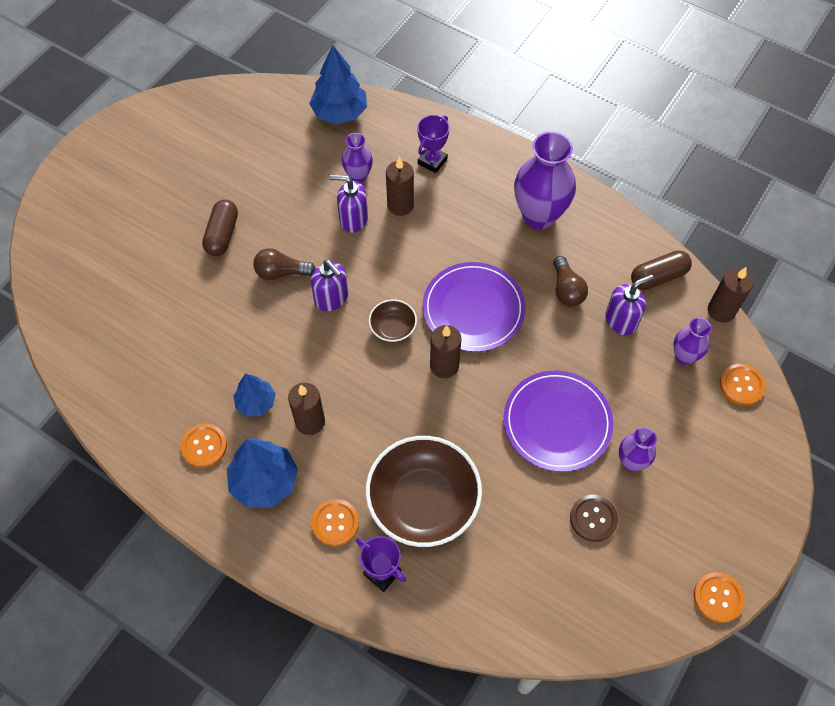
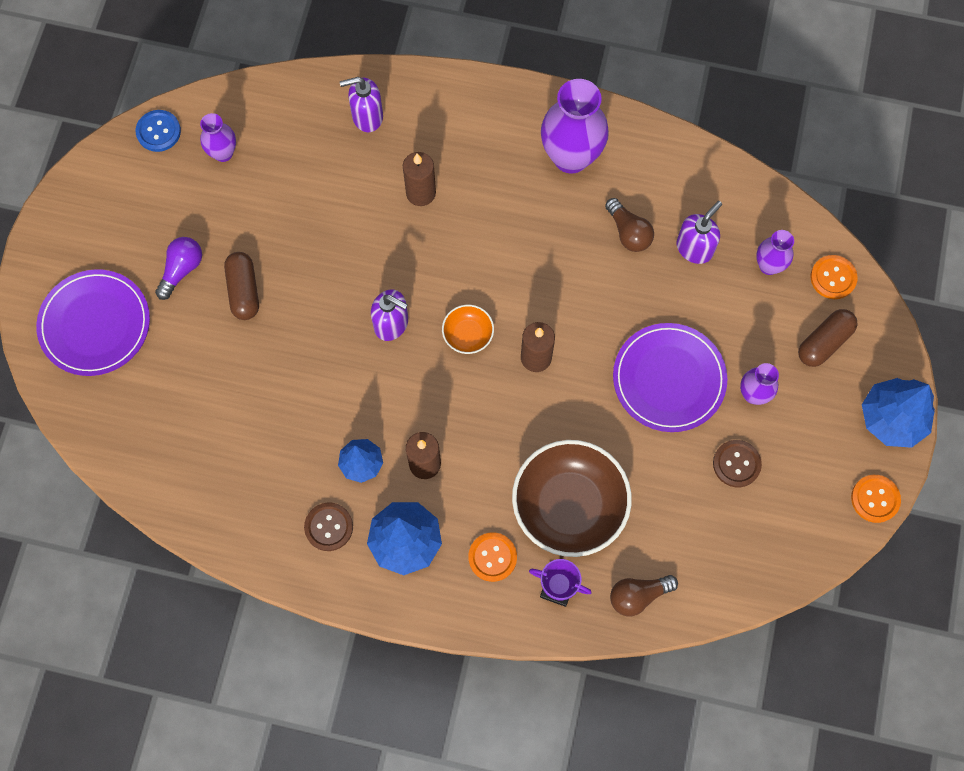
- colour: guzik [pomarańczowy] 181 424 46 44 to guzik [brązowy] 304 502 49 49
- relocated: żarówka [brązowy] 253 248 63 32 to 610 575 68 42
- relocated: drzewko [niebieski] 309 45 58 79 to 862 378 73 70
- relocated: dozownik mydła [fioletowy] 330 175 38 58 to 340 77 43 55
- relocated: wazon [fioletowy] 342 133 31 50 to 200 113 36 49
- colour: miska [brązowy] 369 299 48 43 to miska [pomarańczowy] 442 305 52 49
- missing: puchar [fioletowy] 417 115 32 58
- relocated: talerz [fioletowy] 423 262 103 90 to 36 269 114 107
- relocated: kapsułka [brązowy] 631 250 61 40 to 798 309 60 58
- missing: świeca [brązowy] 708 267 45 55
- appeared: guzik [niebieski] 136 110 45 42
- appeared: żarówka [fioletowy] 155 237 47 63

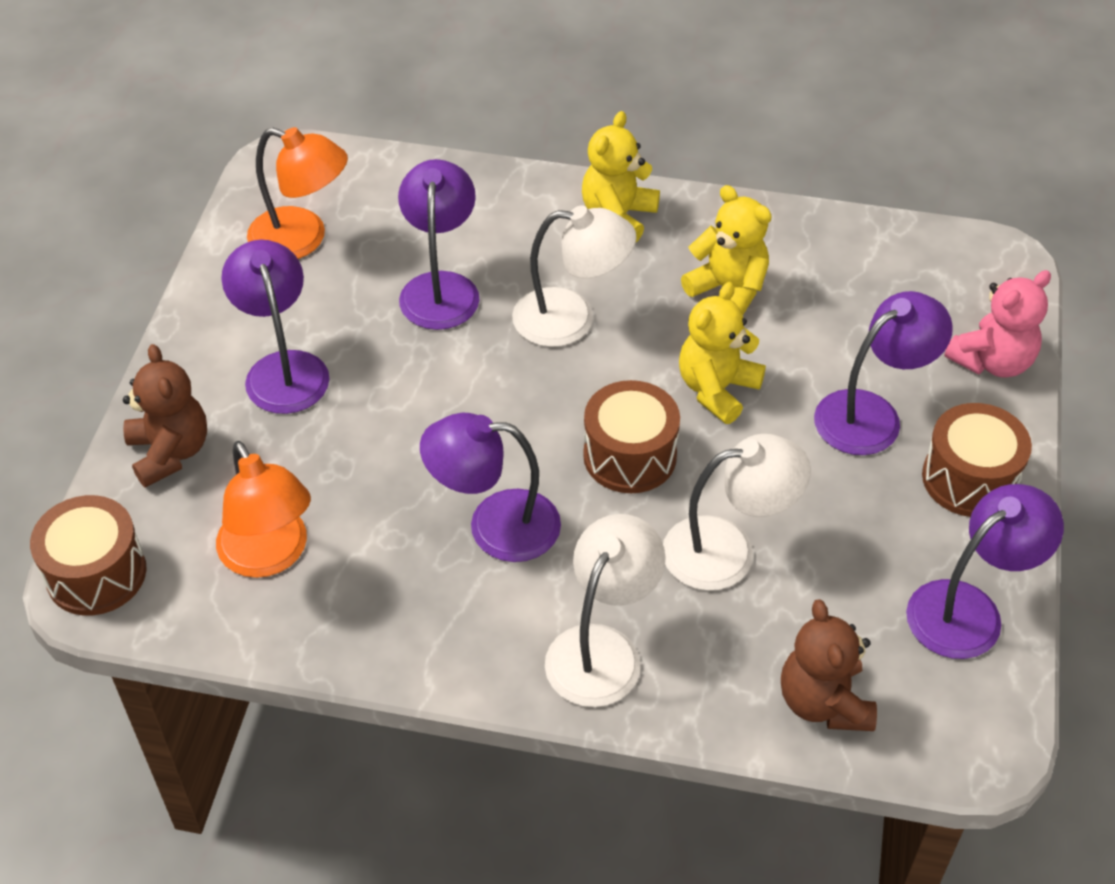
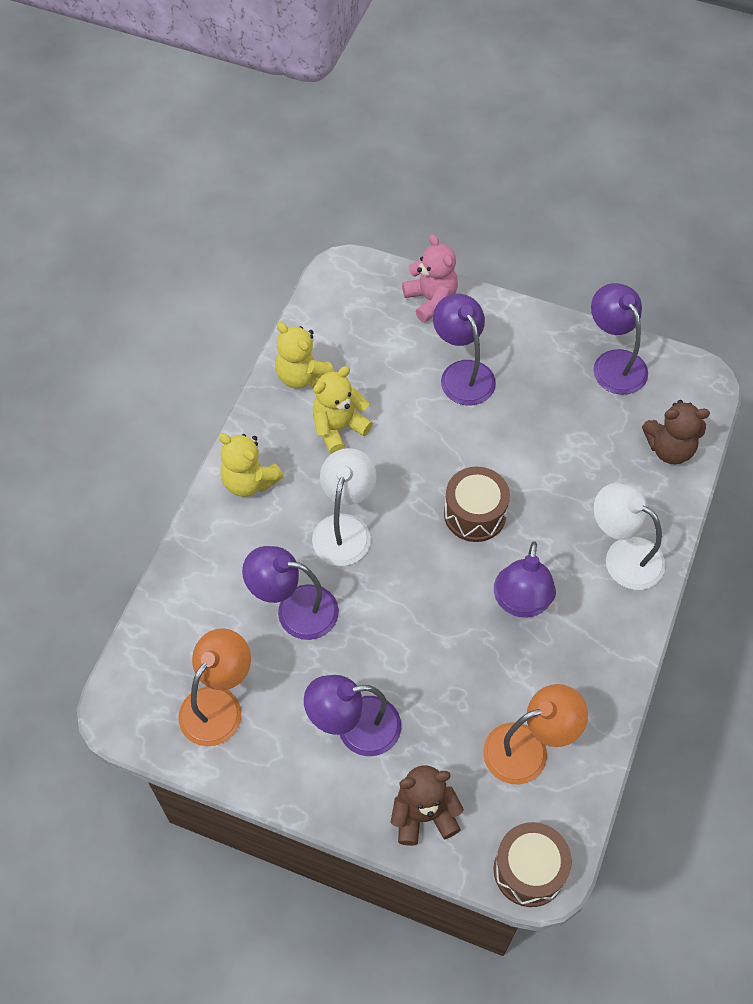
- missing: lampka [biały] 663 434 148 157
- relocated: miś [żółty] 679 282 87 142 to 275 322 60 67
- missing: bęben [brązowy] 922 403 110 114

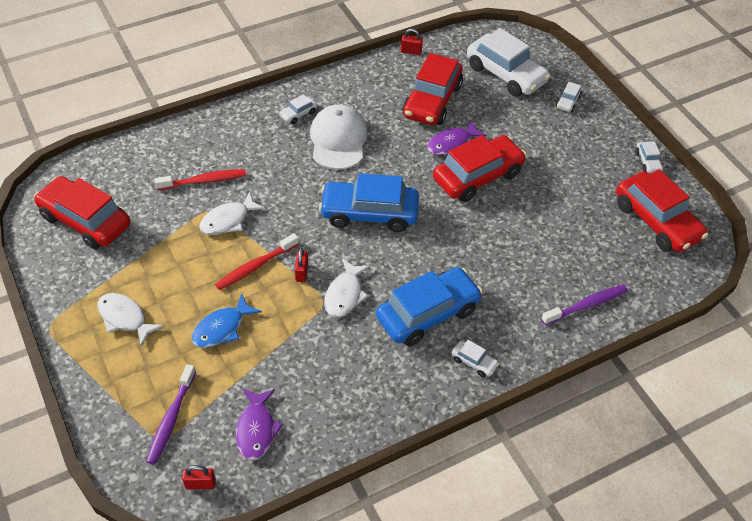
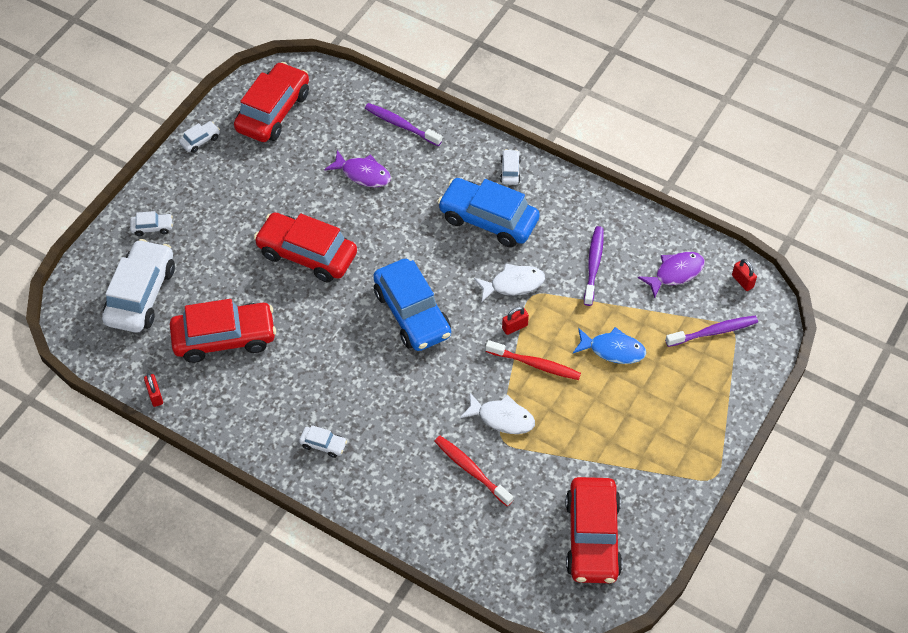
- missing: ryba [biały] 97 293 67 53
- missing: czapka [biały] 310 104 58 66
- relocated: ryba [fioletowy] 427 120 60 35 to 324 150 67 38
- appeared: szczoteczka do zębów [fioletowy] 584 226 20 80

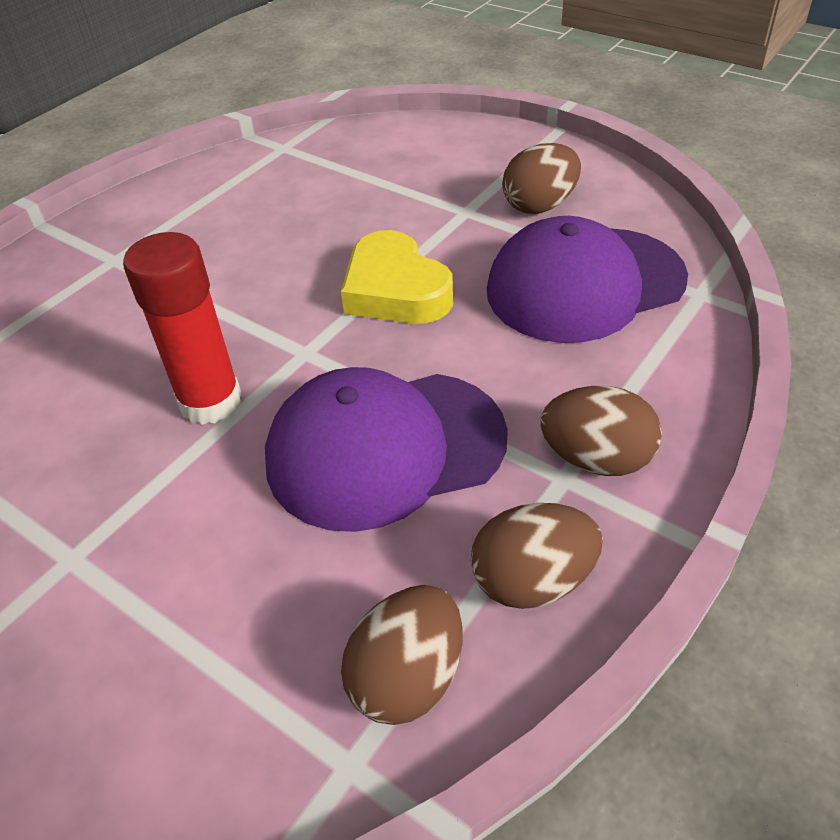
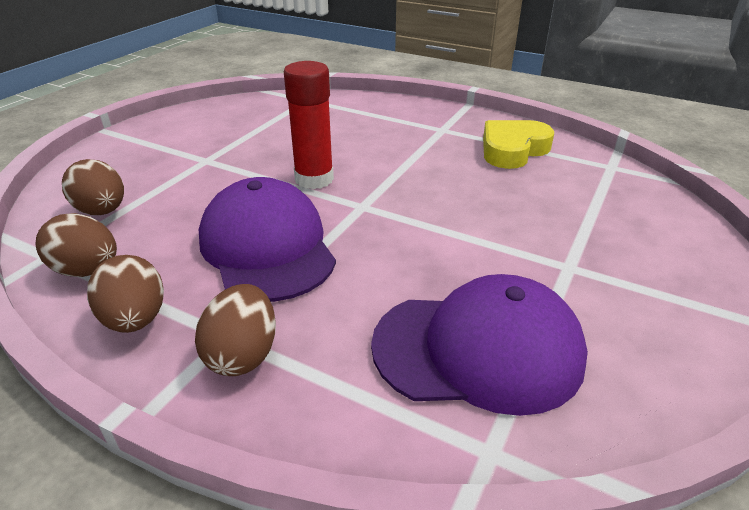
- relocated: serce [żółty] 341 230 112 94 to 483 120 71 49
- spun: czapka [fioletowy] 487 216 201 127 = 371 274 217 142 120 degrees clockwise
- relocated: jajko [brązowy] 502 143 79 71 to 62 159 62 56

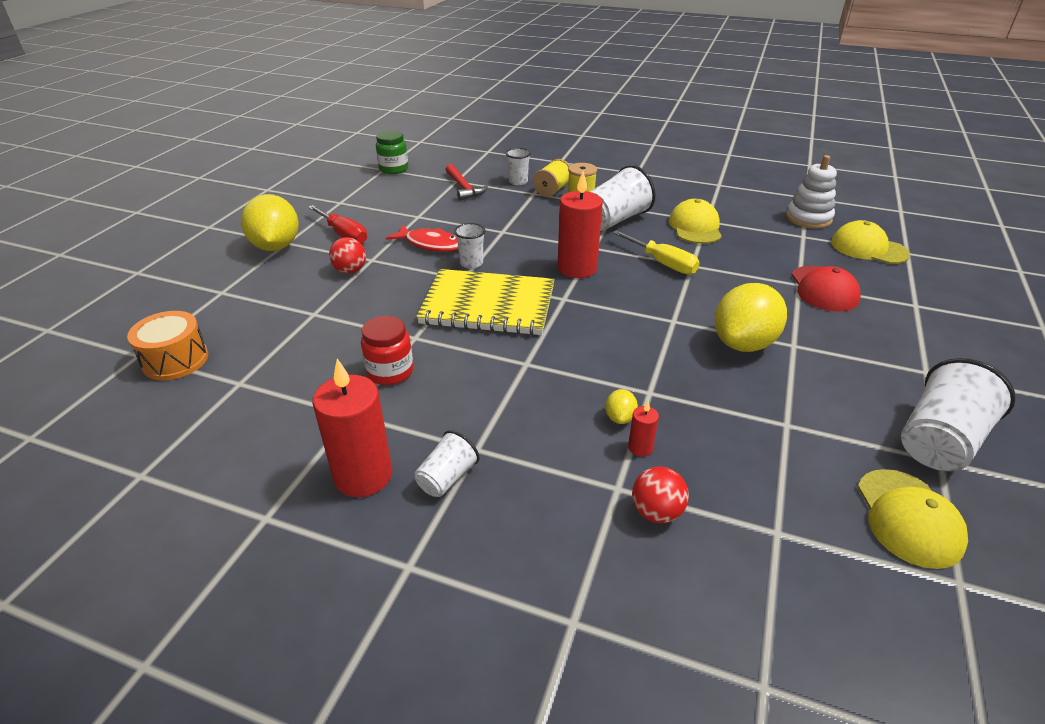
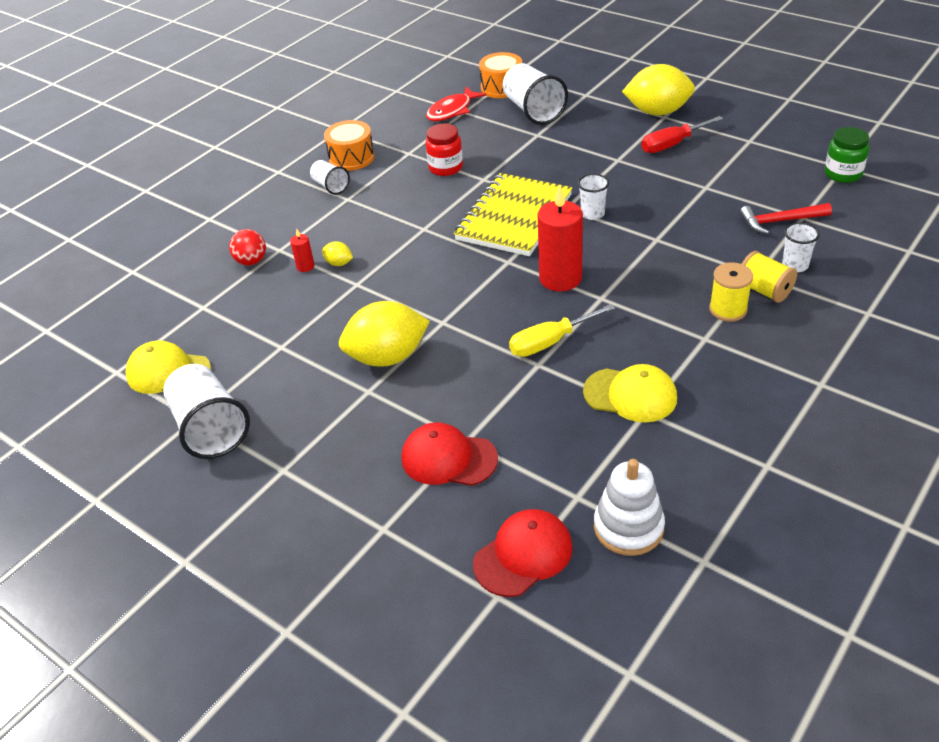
- exchanged: świeca [czerwony] 313 359 79 138 to bęben [pomarańczowy] 324 120 51 51
- missing: piłka [czerwony] 329 237 37 37
- relocated: ryba [czerwony] 386 224 72 28 to 426 87 61 34
- relocated: szklanka [biały] 590 165 66 66 to 503 63 65 62
- spun: cytryna [żółty] 715 283 72 69 = 339 301 91 66 75 degrees counterclockwise
- colour: czapka [żółty] 831 220 79 44 to czapka [czerwony] 473 509 100 88

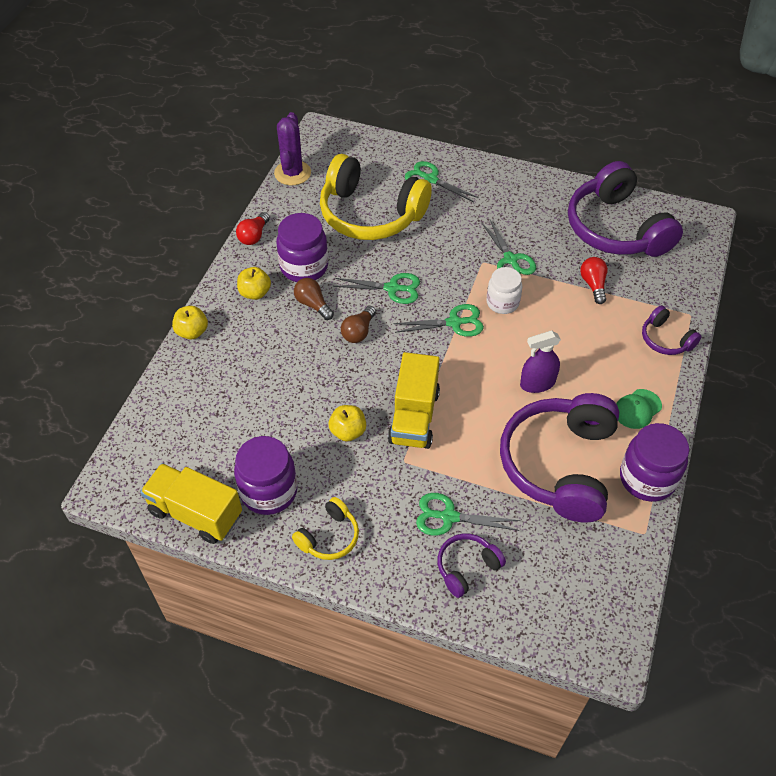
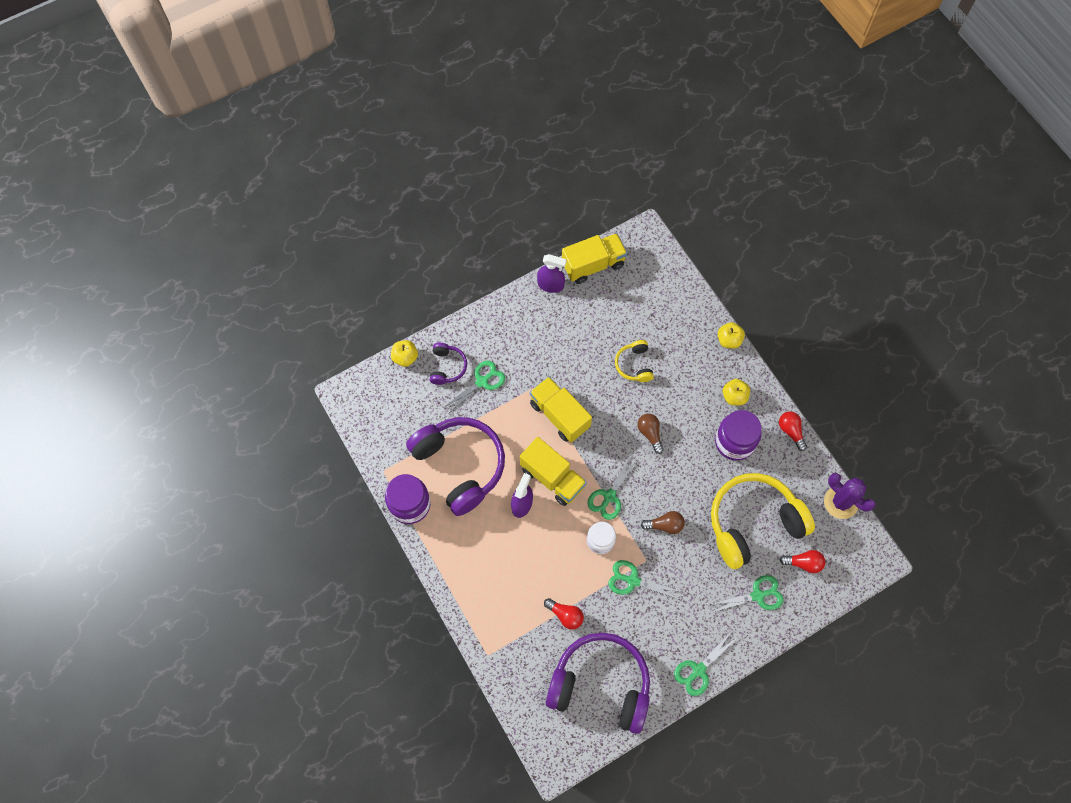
- missing: słoik [fioletowy] 234 436 64 79
- relocated: słuchawki [żółty] 292 497 67 63 to 615 340 39 42
- relocated: żarówka [brązowy] 294 278 40 42 to 641 511 44 23
- relocated: jabłko [żółty] 329 405 37 37 to 391 340 27 27
- relocated: nożyczki [zielony] 333 273 87 31 to 674 632 64 64
- missing: czapka [zielony] 616 389 46 40
- missing: słuchawki [fioletowy] 642 305 60 50
- appeared: ciężarówka [żółty] 520 437 67 69
- appeared: spryskiwacz [fioletowy] 537 254 30 39
- appeared: żarówka [czerwony] 780 550 45 23

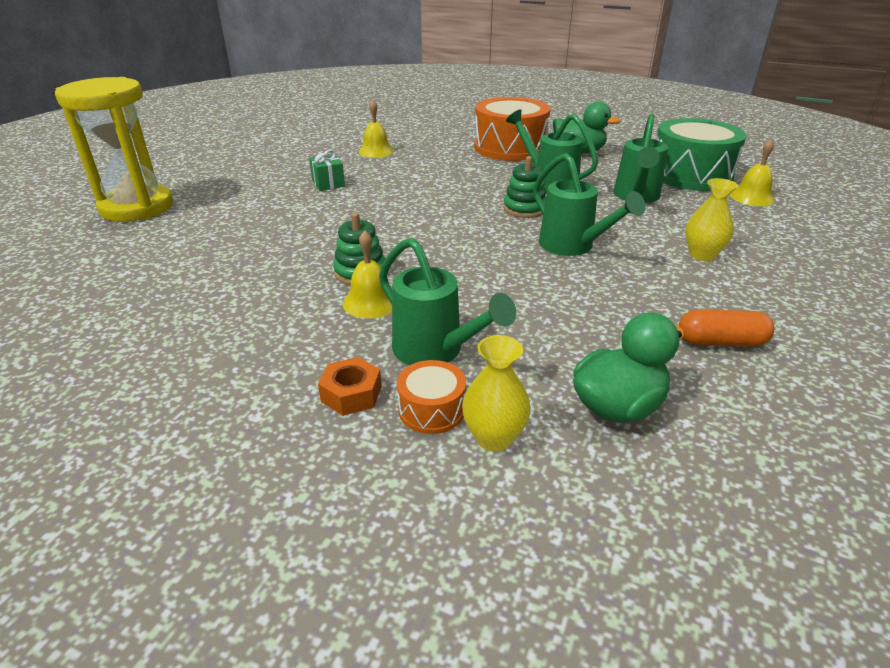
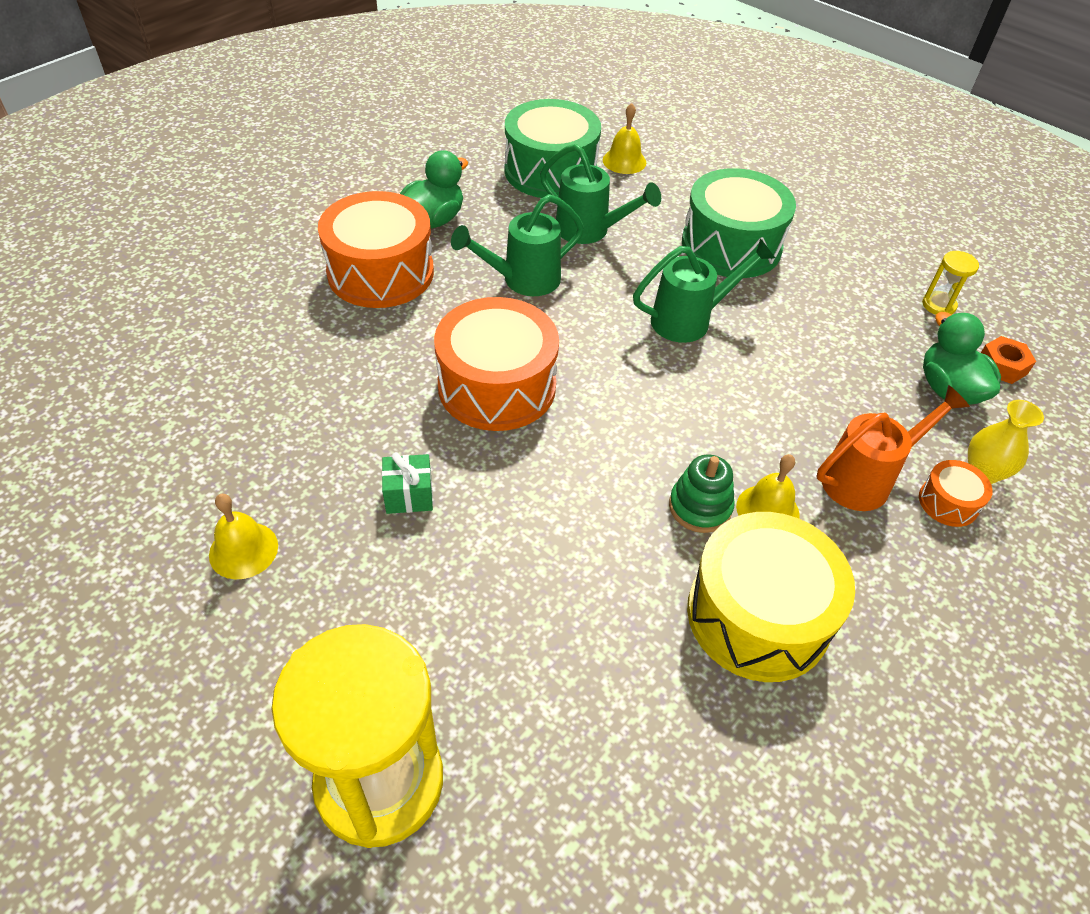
- relocated: nakrętka [pomarańczowy] 318 357 64 59 to 981 336 55 48
- relocated: dzwonek [żółty] 359 100 35 58 to 209 494 69 85
- colour: konewka [zielony] 379 237 137 128 to konewka [pomarańczowy] 817 385 153 126
- missing: zabawka nakładanka [zielony] 503 156 43 62
- missing: kapsułka [pomarańczowy] 679 309 95 38
- exchanged: wazon [żółty] 685 178 53 83 to bęben [zielony] 682 168 114 110
- appeared: bęben [pomarańczowy] 434 297 125 134
- appeared: bęben [żółty] 687 512 168 170
- appeared: klepsydra [żółty] 922 251 57 64

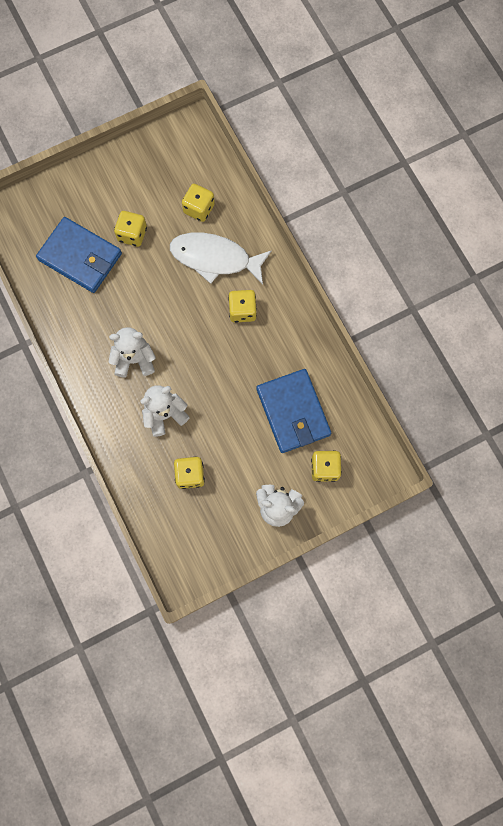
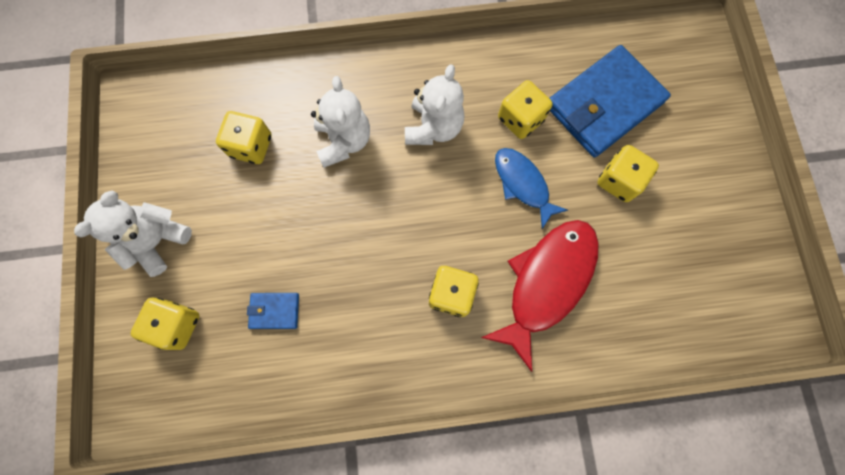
- colour: ryba [biały] 170 233 102 51 to ryba [czerwony] 481 220 118 152
- relocated: kostka do gry [żółty] 182 184 33 38 to 498 80 55 59
- size: portfel [niebieski] 257 369 74 84 = 247 293 52 36 x0.44
- appeared: ryba [niebieski] 495 148 73 81

